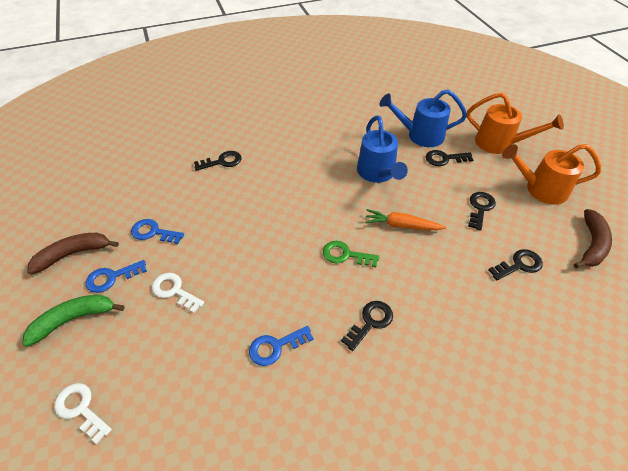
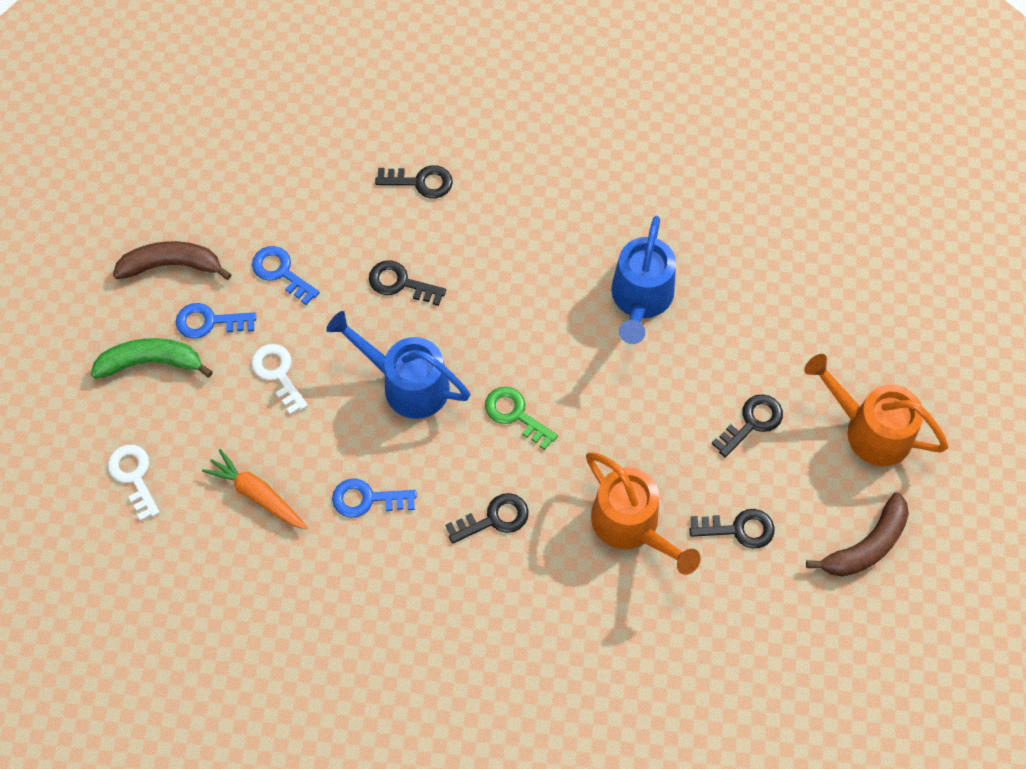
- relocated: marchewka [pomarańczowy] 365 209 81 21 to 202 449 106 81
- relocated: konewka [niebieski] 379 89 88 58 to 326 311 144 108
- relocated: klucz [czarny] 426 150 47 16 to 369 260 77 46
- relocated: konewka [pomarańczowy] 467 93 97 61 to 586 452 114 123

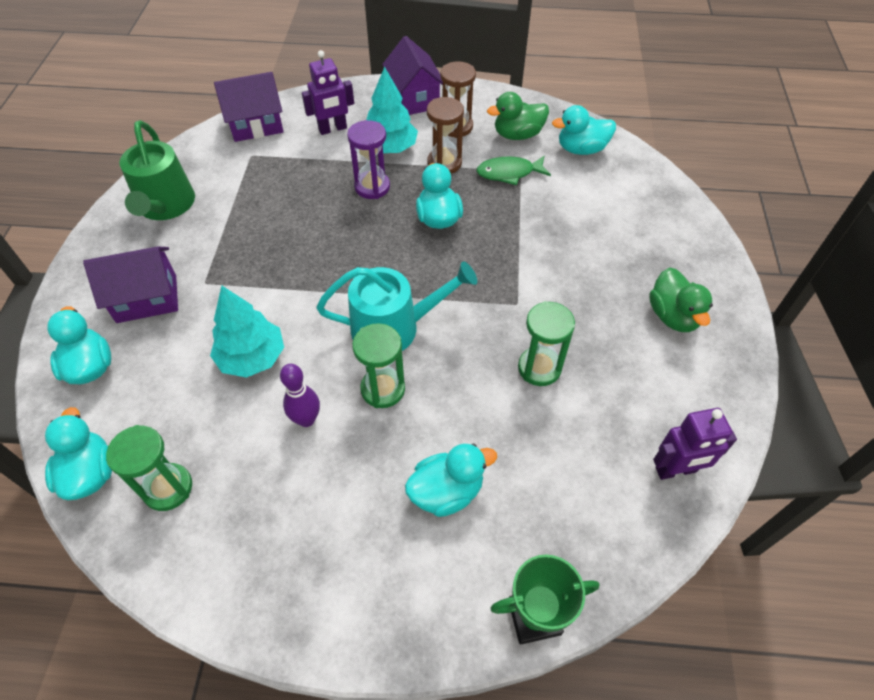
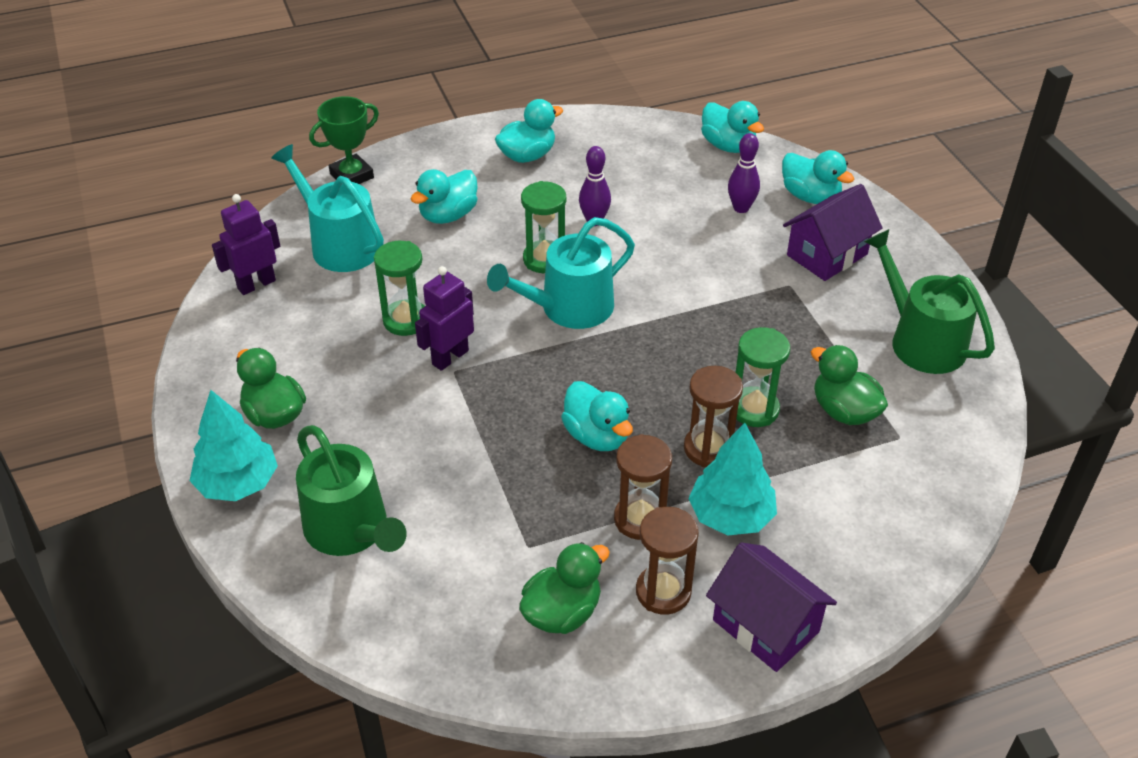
- relocated: klepsydra [zielony] 106 425 86 86 to 735 327 55 100
- relocated: drzewko [turkusowy] 210 286 74 92 to 190 390 88 111
- missing: domek [fioletowy] 214 72 70 70
- relocated: robot [fioletowy] 302 50 52 85 to 415 266 59 105
- colour: klepsydra [fioletowy] 347 120 43 79 to klepsydra [brązowy] 684 366 59 101
- missing: ryba [zielony] 476 156 75 29
- relocated: kaczka [turkusowy] 552 105 64 50 to 495 99 68 64
- appeared: konewka [turkusowy] 271 144 113 128
- appeared: konewka [zielony] 296 425 111 131
- appeared: kręgiel [fioletowy] 728 133 32 80
- appeared: kaczka [zielony] 811 345 77 80

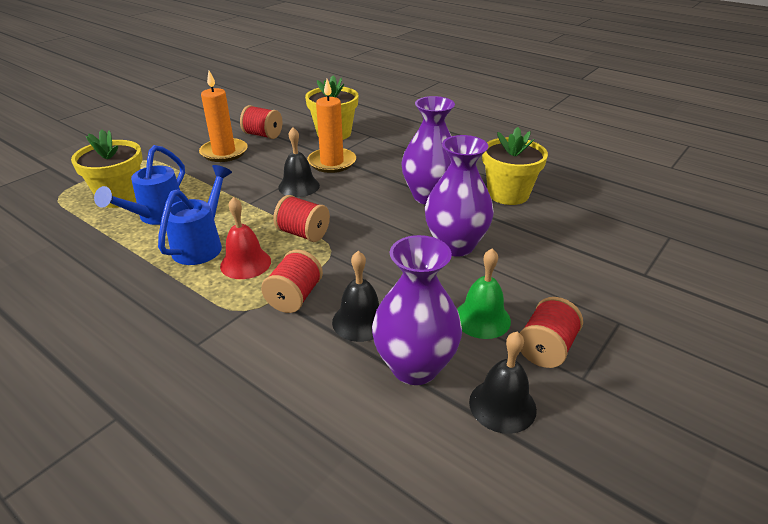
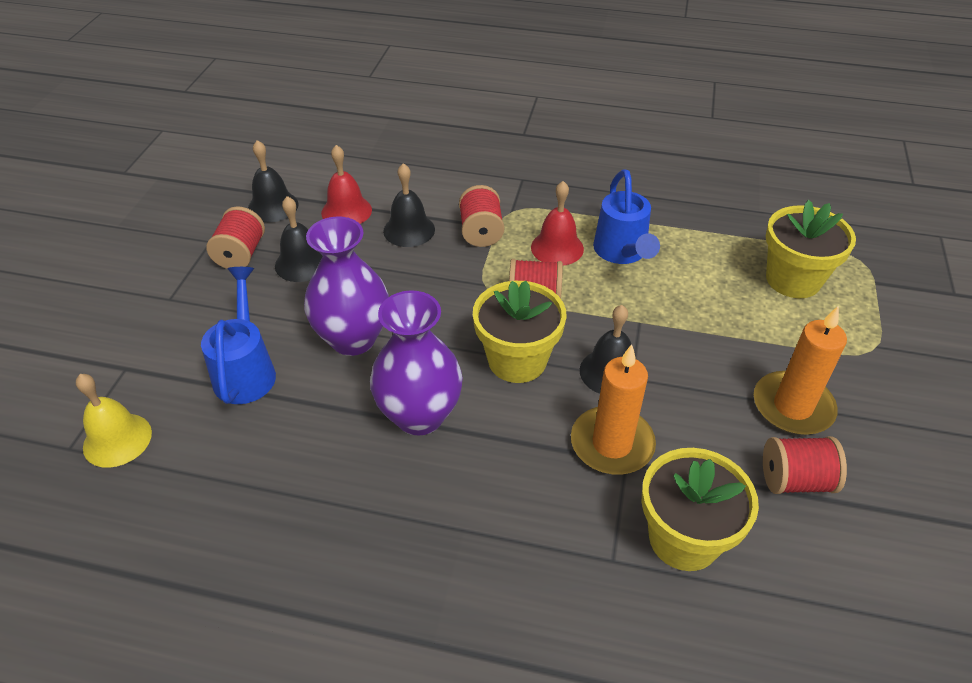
- relocated: konewka [niebieski] 94 145 91 80 to 201 267 75 137
- exchanged: wazon [fioletowy] 372 235 90 150 to dzwonek [czerwony] 321 145 51 79
- colour: dzwonek [zielony] 457 248 54 91 to dzwonek [czarny] 275 196 48 86
- relocated: doniczka [żółty] 482 127 66 78 to 473 281 94 102
- appeared: dzwonek [żółty] 76 374 76 94

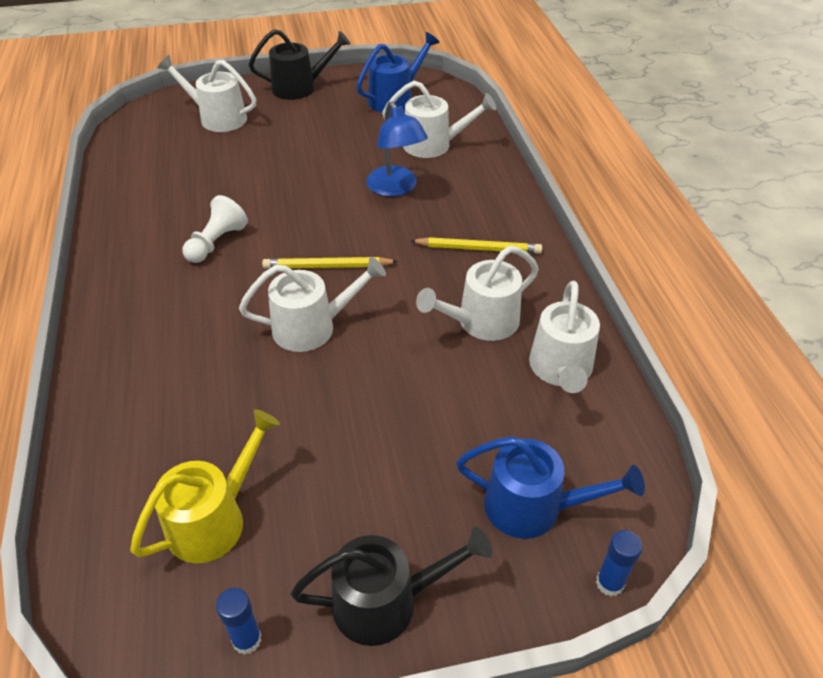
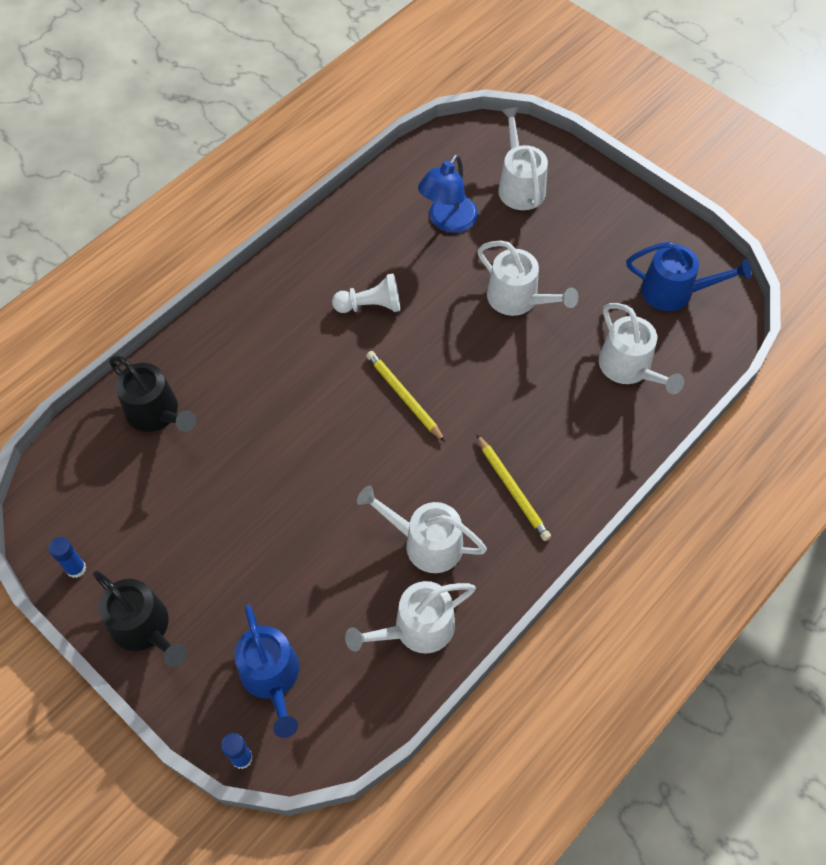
- missing: konewka [żółty] 130 409 150 154
- relocated: konewka [biały] 239 257 147 95 to 477 241 101 75
- relocated: konewka [czarny] 249 29 102 71 to 109 356 87 76
- relocated: lampka [niebieski] 366 101 62 96 to 418 154 60 79

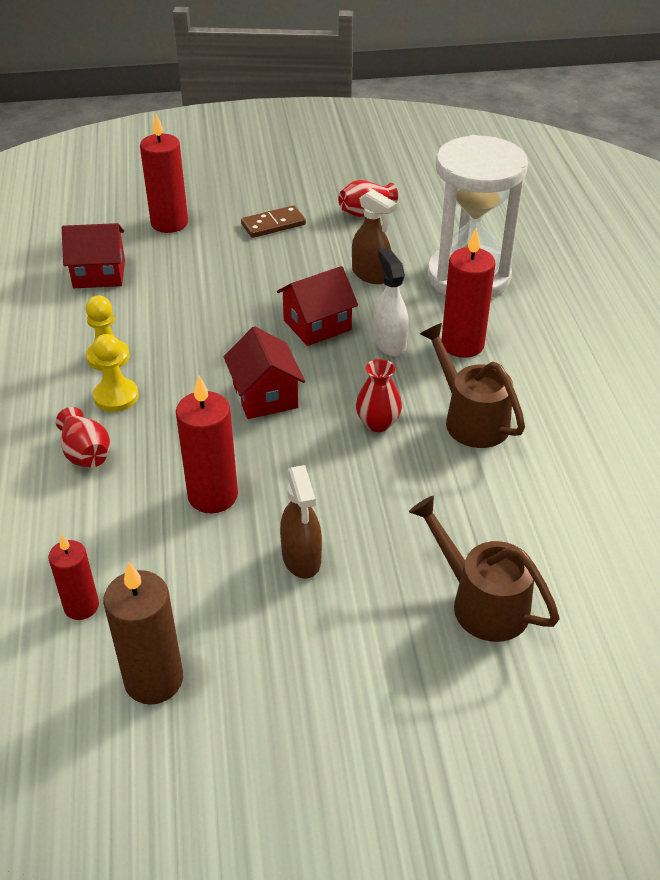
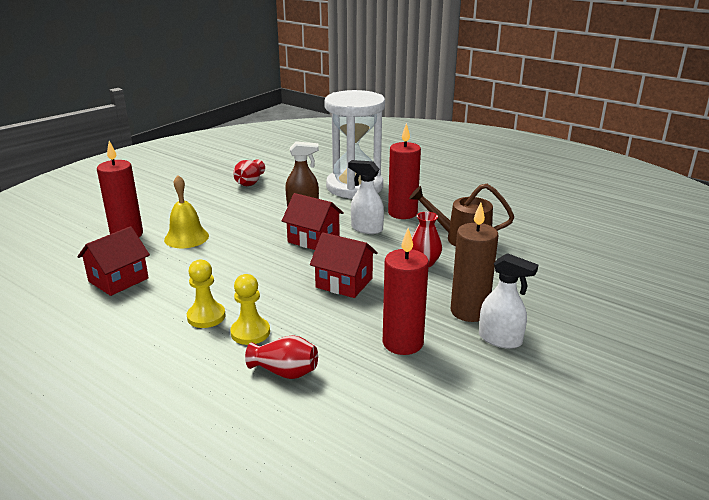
- missing: świeca [czerwony] 49 534 50 86
- relocated: świeca [brązowy] 103 561 80 144 to 451 202 47 120
- missing: kostka domina [brązowy] 241 205 65 33
- spun: domek [czerwony] 277 266 81 80 = 282 193 62 57 75 degrees counterclockwise
- colour: spryskiwacz [brązowy] 280 465 42 114 to spryskiwacz [biały] 479 253 59 96
- missing: konewka [brązowy] 409 496 151 146
- appeared: dzwonek [żółty] 164 175 45 73

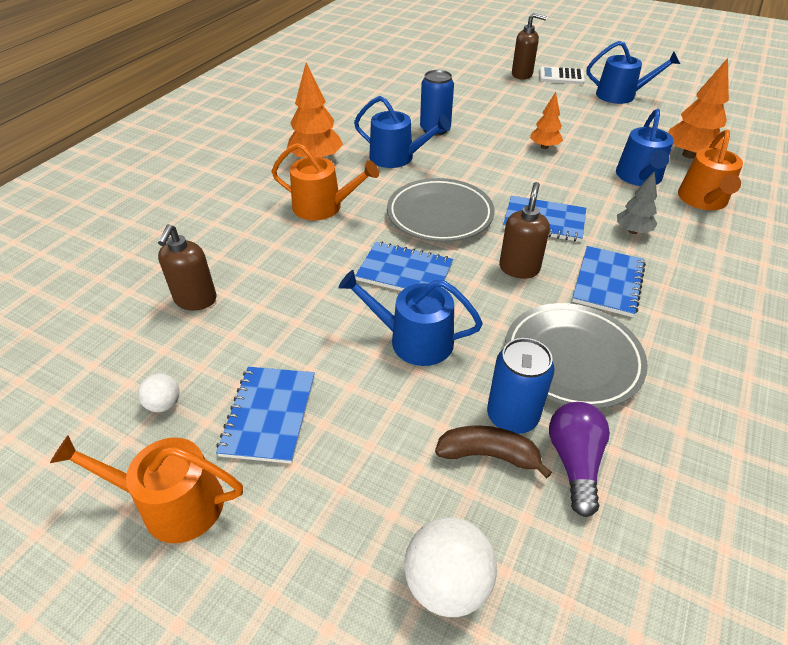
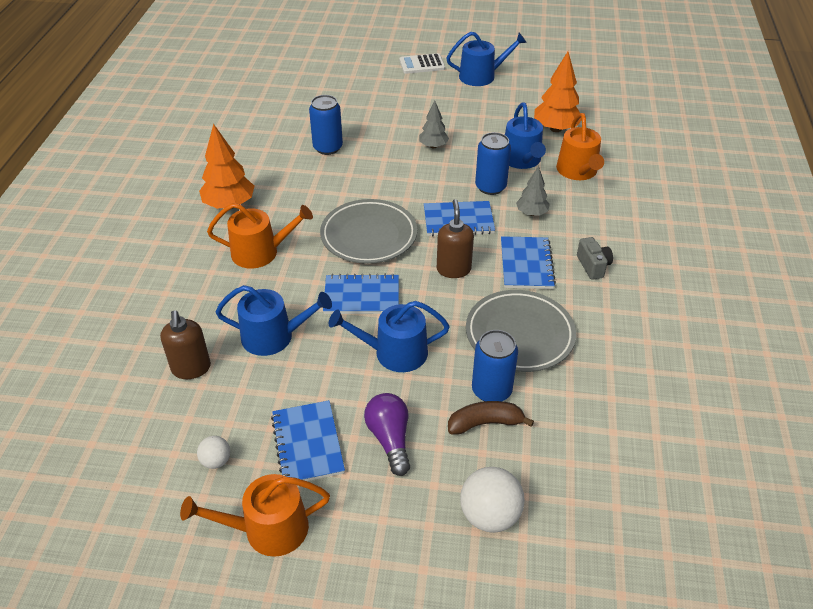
- relocated: konewka [niebieski] 354 96 97 72 to 216 285 116 71
- missing: dozownik mydła [brązowy] 512 13 35 66
- colour: drzewko [pomarańczowy] 530 92 33 57 to drzewko [szary] 419 101 30 48
- relocated: żarówka [fioletowy] 549 402 61 115 to 364 393 46 83
- appeared: puszka [niebieski] 475 132 36 63
- appeared: aparat fotograficzny [szary] 577 237 36 43

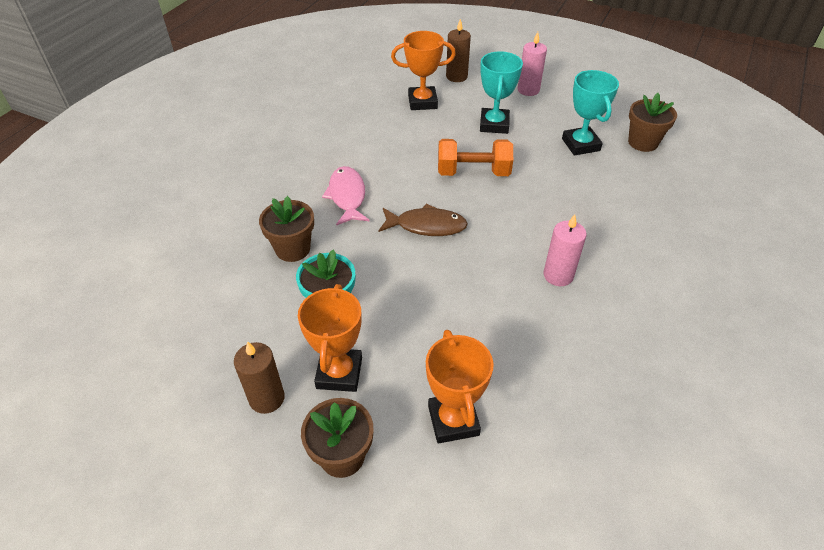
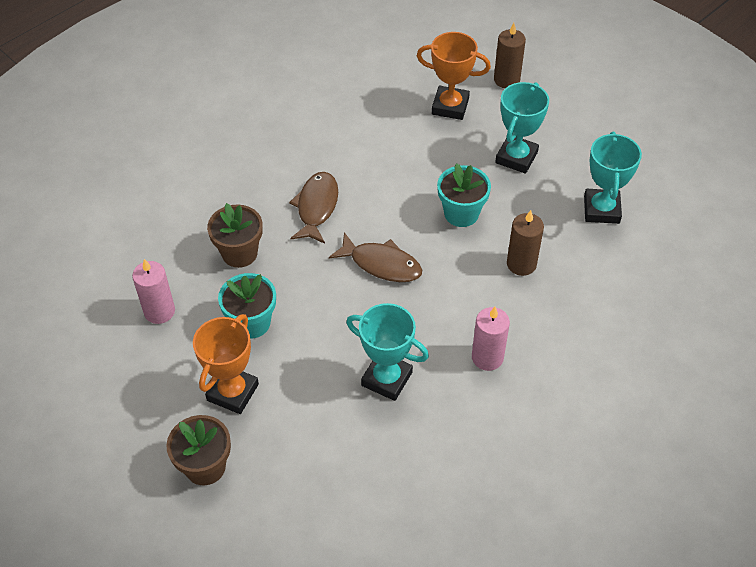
- relocated: świeca [brązowy] 234 341 51 73 to 507 210 37 66
- colour: ryba [różowy] 322 166 47 60 to ryba [brązowy] 289 172 49 72
- missing: puchar [pomarańczowy] 426 330 68 113
- exchanged: hantel [pomarańczowy] 438 139 75 37 to doniczka [turkusowy] 437 163 54 64
- relocated: świeca [różowy] 518 32 29 64 to 132 259 43 65
- missing: doniczka [brązowy] 628 93 49 59
- appeared: puchar [turkusowy] 346 303 83 98

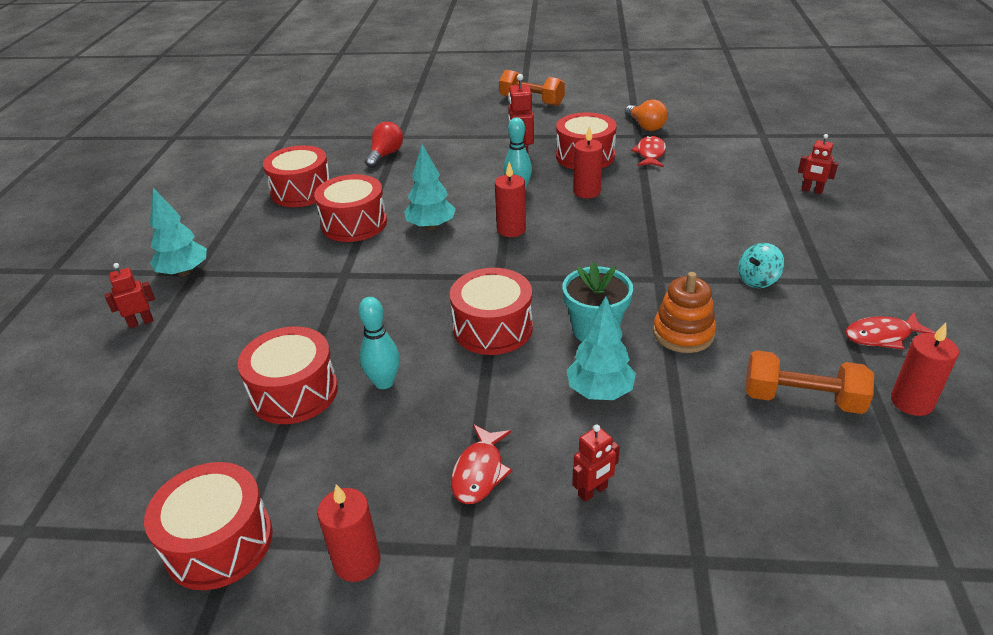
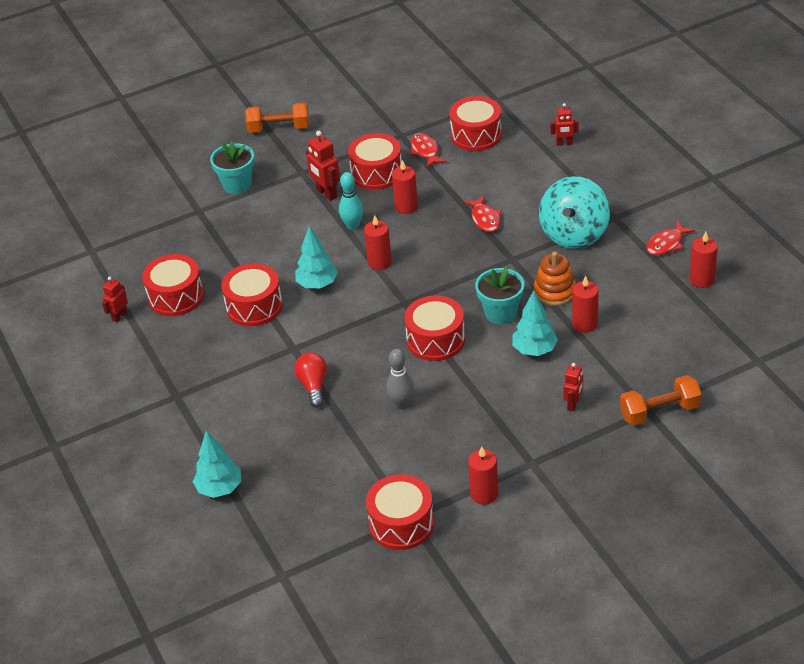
- relocated: robot [czerwony] 104 263 51 66 to 102 276 26 47
- relocated: drzewko [turkusowy] 150 188 57 89 to 193 430 48 68
- relocated: bęben [czerwony] 238 327 100 97 to 449 96 53 55
- colour: kręgiel [turkusowy] 358 297 42 92 to kręgiel [szary] 386 349 28 60
- relocated: żarówka [czerwony] 365 122 38 46 to 294 352 33 56
- relocated: ryba [czerwony] 451 424 61 80 to 464 196 38 36
- missing: żarówka [pomarańczowy] 625 99 43 32
- size: bączek [turkusowy] 738 243 46 45 = 539 176 71 73 x2.13
- relocated: hantel [pomarańczowy] 745 350 129 64 to 620 375 82 51
- appeared: doniczka [turkusowy] 210 141 44 53
- appeared: świeca [czerwony] 572 276 26 57

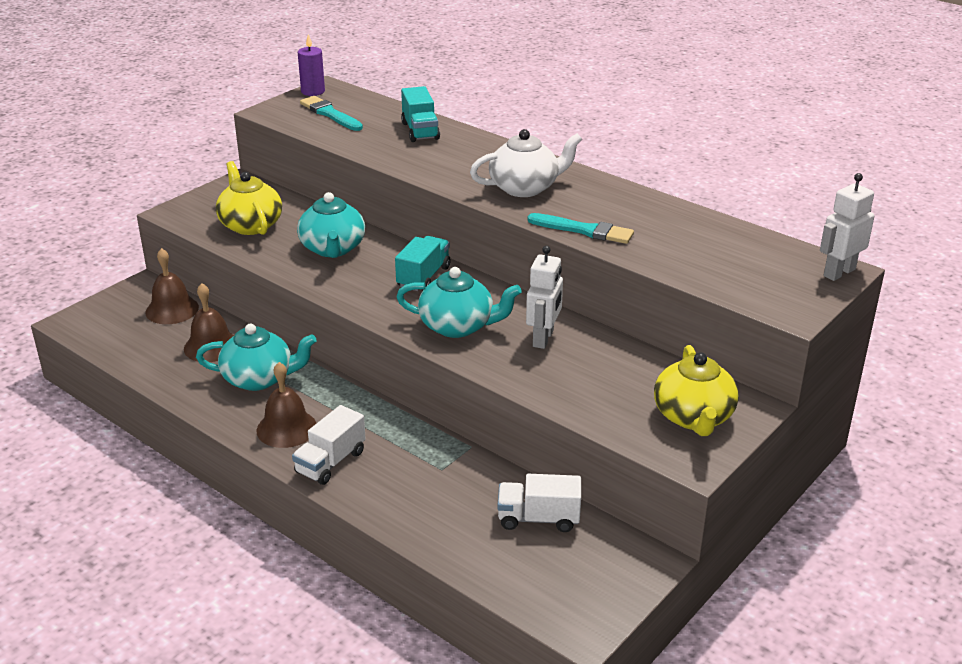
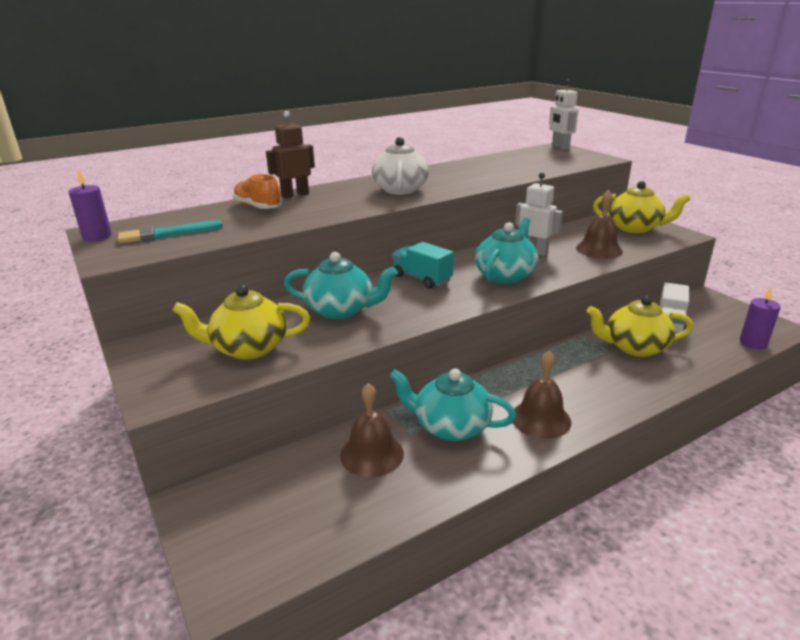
- relocated: dzwonek [brązowy] 146 248 53 76 to 576 190 47 68
- spun: imbryk [turkusowy] 196 324 121 67 = 389 369 128 72 90 degrees counterclockwise
- missing: ciężarówka [biały] 292 405 74 80
- exchanged: ciężarówka [turkusowy] 401 86 39 56 to but [pomarańczowy] 233 174 49 35
- missing: pędzel [turkusowy] 527 213 107 31
- appeared: robot [brązowy] 266 111 49 87
- appeared: imbryk [żółty] 586 296 108 61
- appeared: świeca [fioletowy] 740 288 41 61

